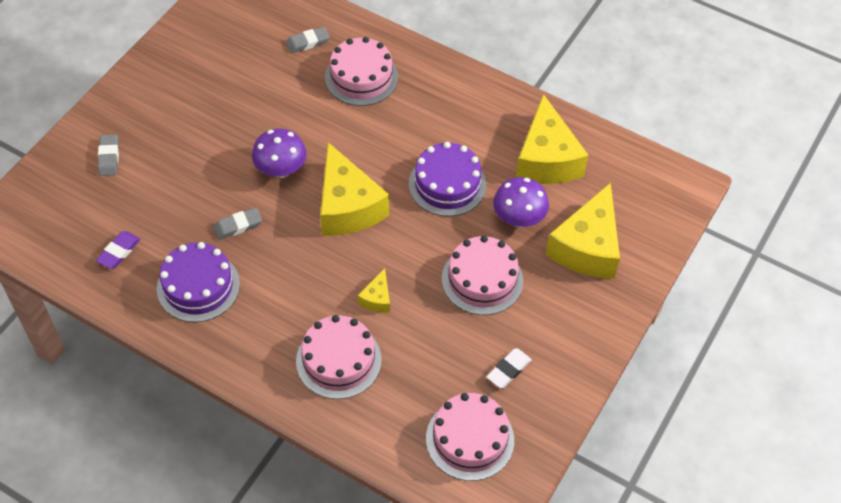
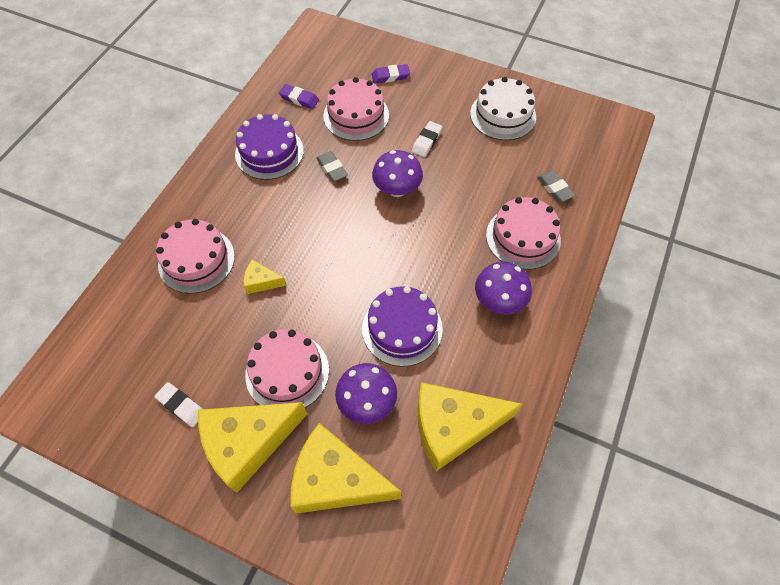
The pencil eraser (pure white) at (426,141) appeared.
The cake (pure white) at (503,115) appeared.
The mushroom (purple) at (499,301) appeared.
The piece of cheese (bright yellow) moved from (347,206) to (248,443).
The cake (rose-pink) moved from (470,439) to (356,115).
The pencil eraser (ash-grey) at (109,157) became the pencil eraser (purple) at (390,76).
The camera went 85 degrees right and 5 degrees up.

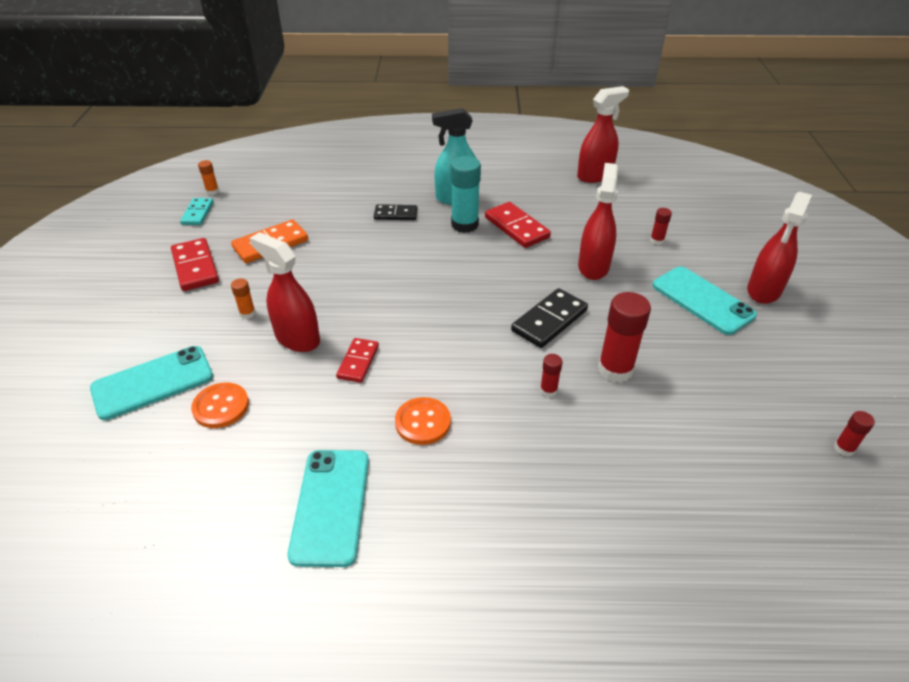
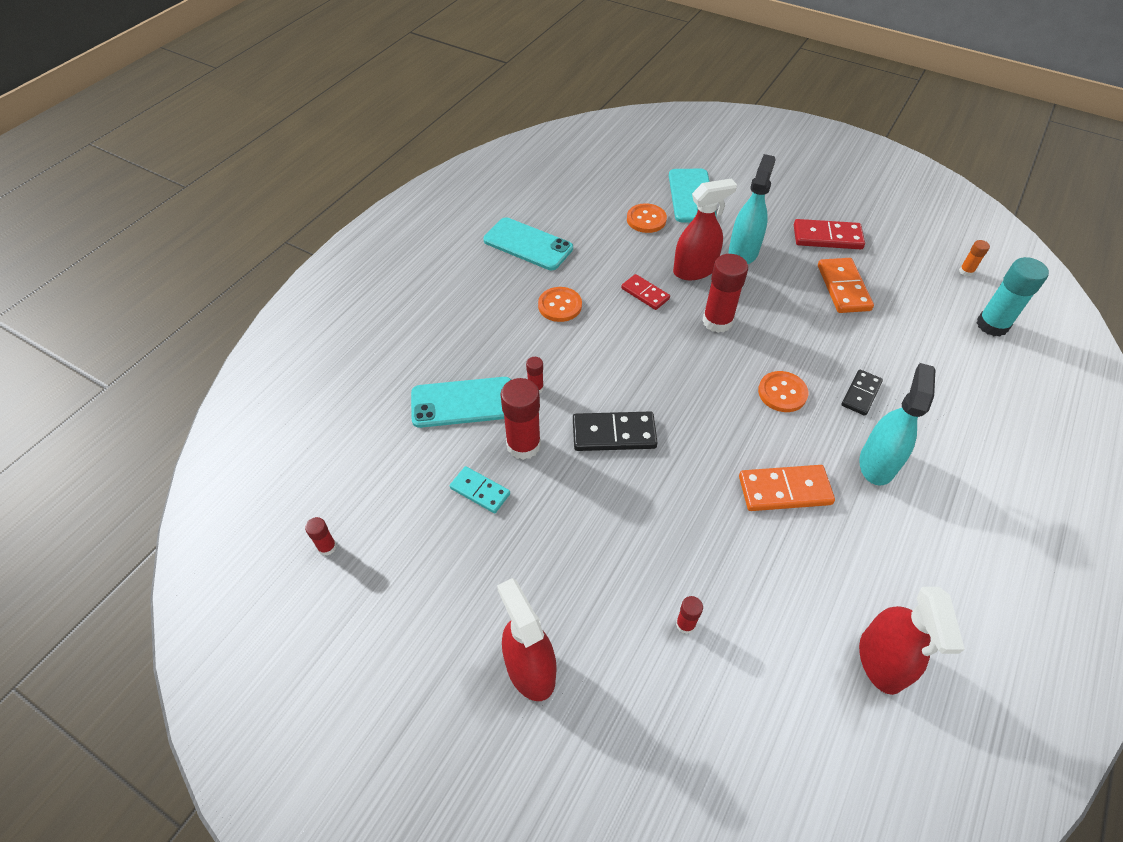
The sprayer (red) at (593,266) disappeared.
The glue stick (red) at (717,321) appeared.
The sewing button (orange) at (782,393) appeared.
The domino tile (turquoise) moved from (197,213) to (480,491).
The glue stick (turquoise) moved from (464,224) to (992,325).
The smartphone (turquoise) moved from (702,300) to (463,402).
The glue stick (orange) at (247,313) was replaced by the sprayer (turquoise) at (743,252).
The domino tile (red) at (517,227) became the domino tile (orange) at (784,490).
The domino tile (ebony) at (549,320) turned 75 degrees counterclockwise.
The camera went 120 degrees right and 10 degrees up.

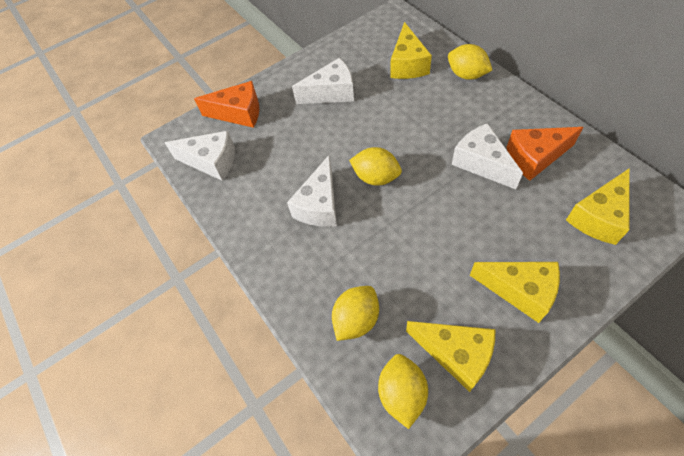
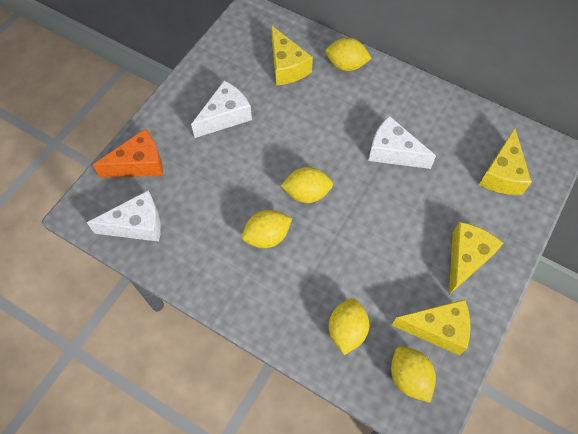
The piece of cheese (orange) at (535,158) disappeared.
The piece of cheese (pure white) at (319,205) was replaced by the lemon (bright yellow) at (267,236).
The piece of cheese (bright yellow) at (520,291) turned 60 degrees counterclockwise.
The camera went 30 degrees left and 5 degrees up.

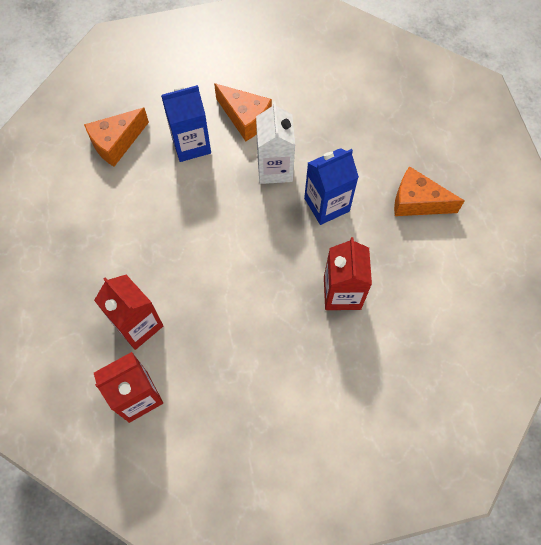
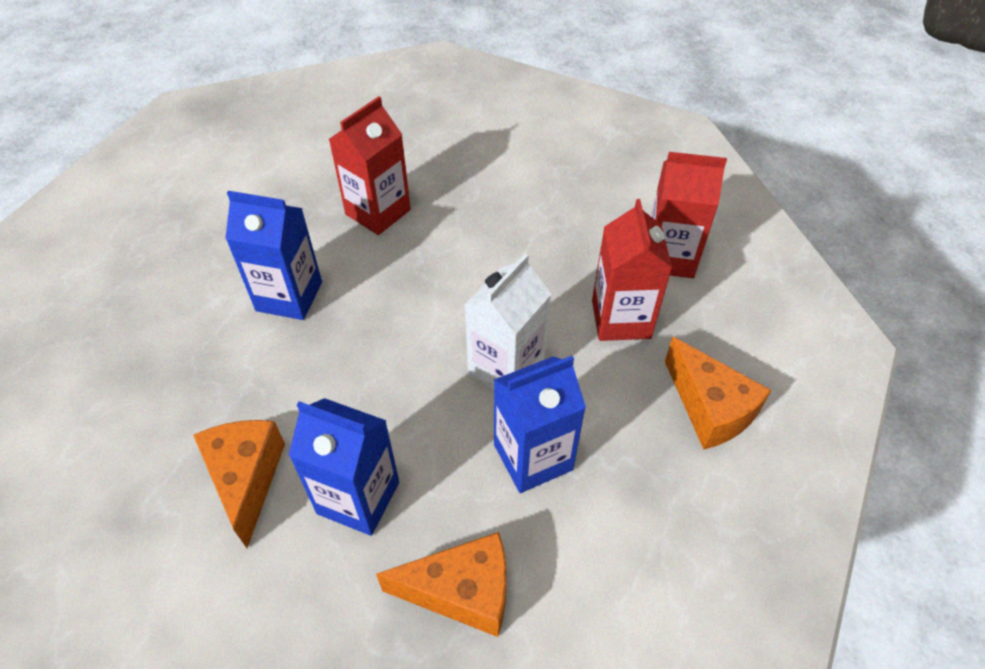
The milk carton (blue) at (533,457) appeared.
The milk carton (pure white) moved from (275,168) to (506,369).
The piece of cheese (orange) moved from (417,202) to (709,408).
The camera went 140 degrees left and 15 degrees down.

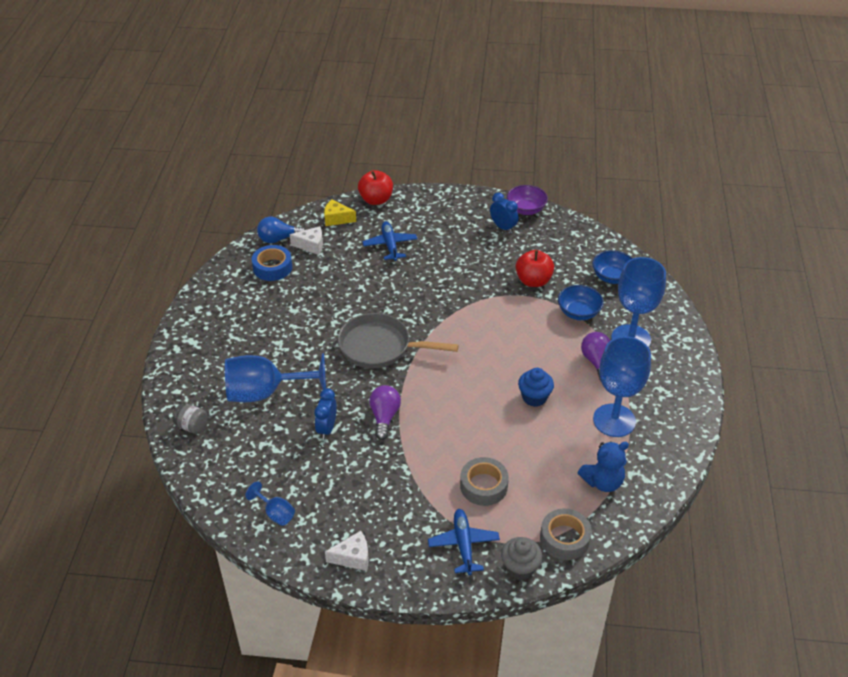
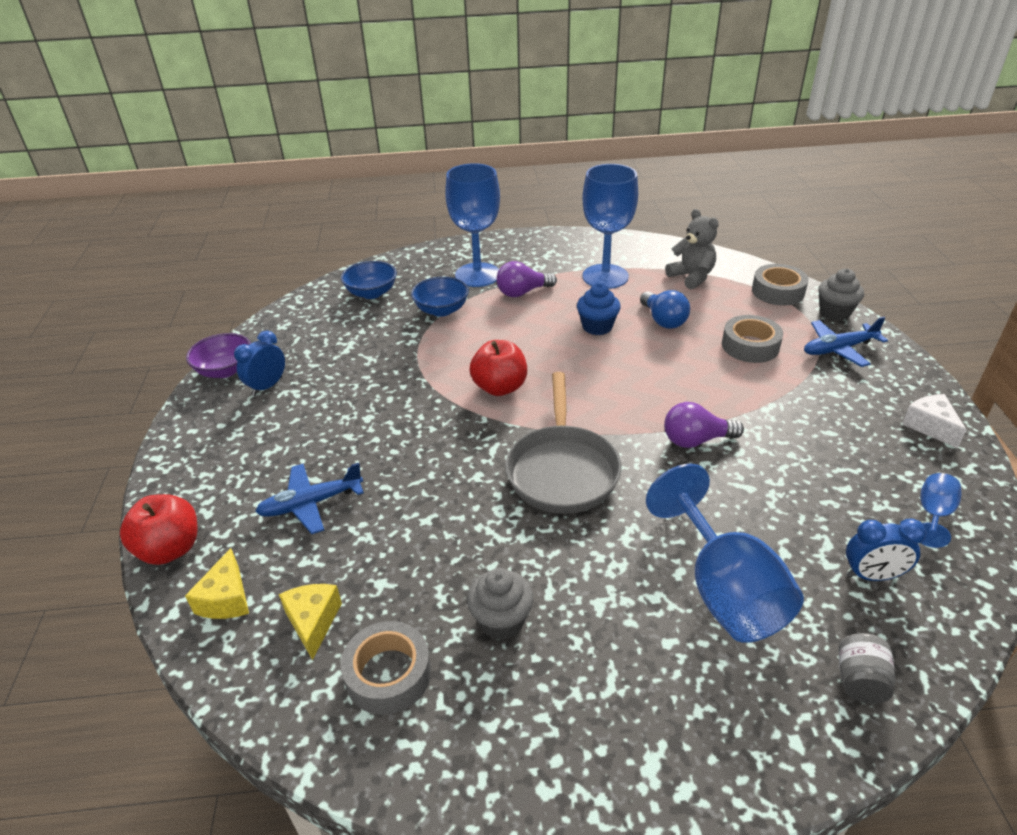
The muffin (ash-grey) at (501,620) appeared.
The lightbulb (blue) moved from (278,239) to (663,320).
The bedside clock (blue) moved from (327,428) to (872,575).
The apple (red) moved from (533,281) to (500,387).
The tape (blue) at (272,267) became the tape (ash-grey) at (388,674).
The piece of cheese (pure white) at (311,245) became the piece of cheese (bright yellow) at (313,622).
The teddy (blue) at (602,482) became the teddy (ash-grey) at (691,277).
The camera went 100 degrees left and 5 degrees down.

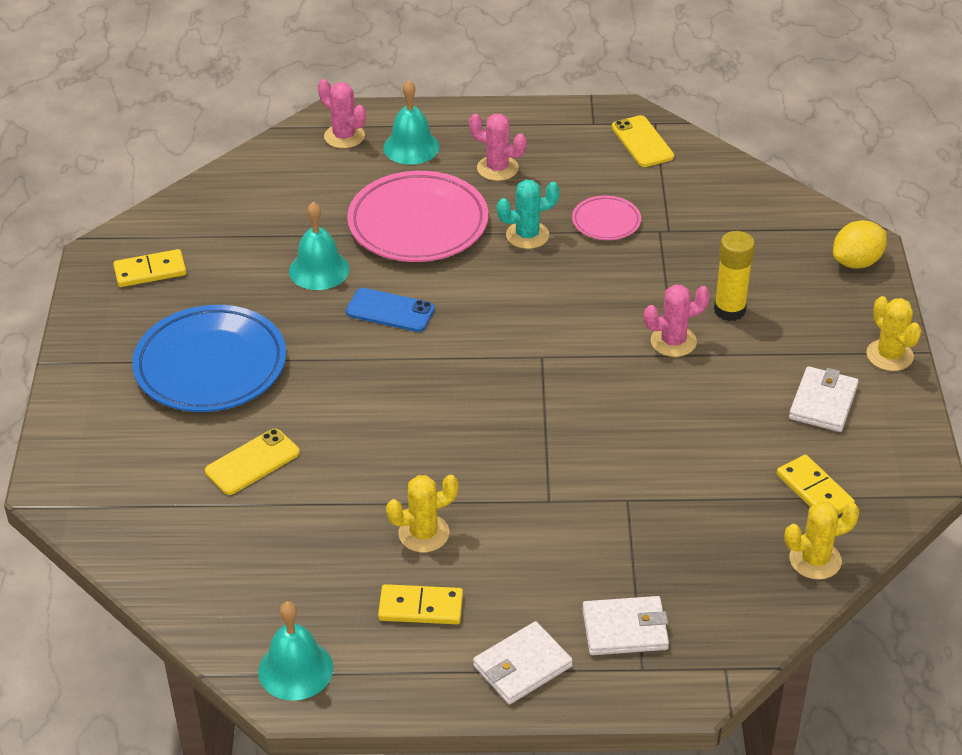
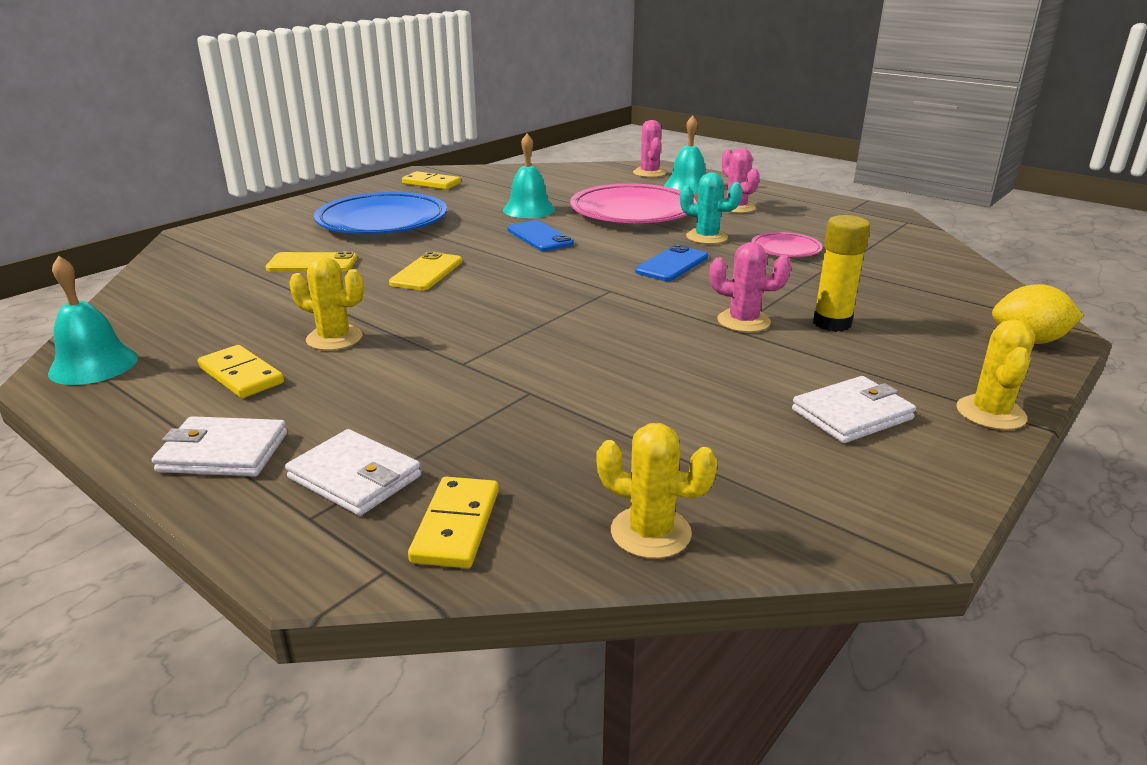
The smartphone (blue) at (672,264) appeared.
The smartphone (bright yellow) moved from (642,142) to (427,272).
The domino tile (bright yellow) moved from (814,490) to (456,526).
The camera went 40 degrees right and 15 degrees down.

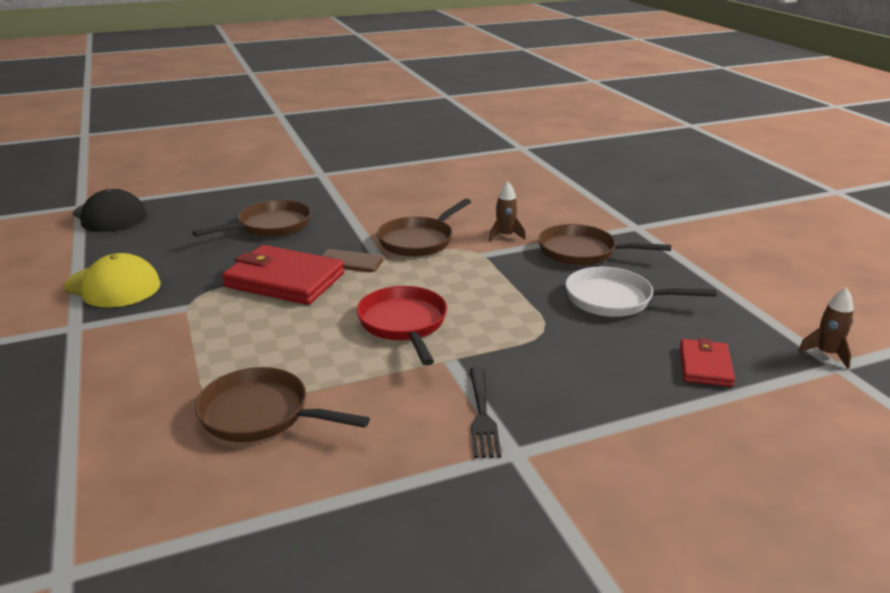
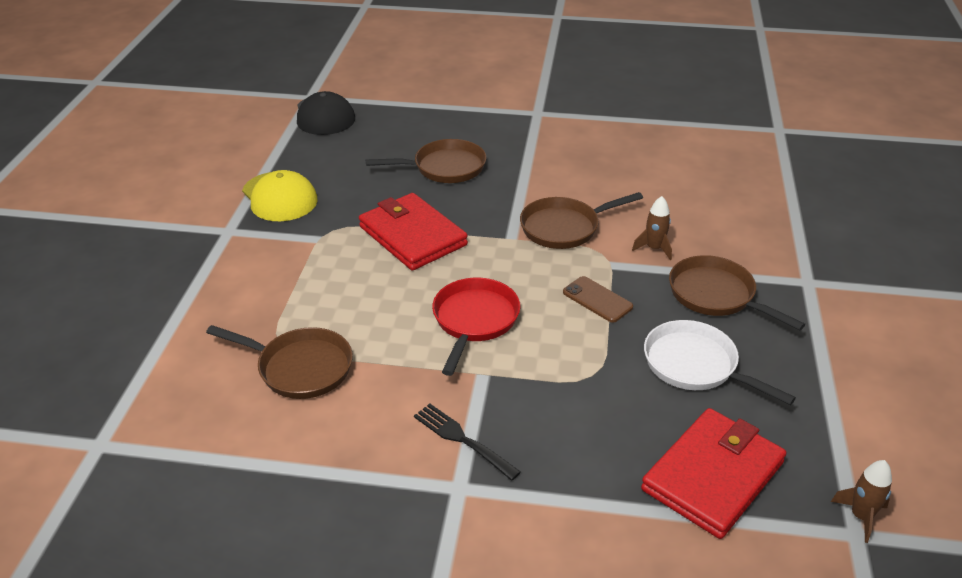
The smartphone (russet) moved from (350,261) to (597,299).
The pan (russet) at (261,414) turned 150 degrees clockwise.
The table fork (ebony) at (482,415) turned 105 degrees clockwise.
The billfold (red) at (705,366) changed to 1.84 times the size.
The camera went 30 degrees right and 10 degrees up.

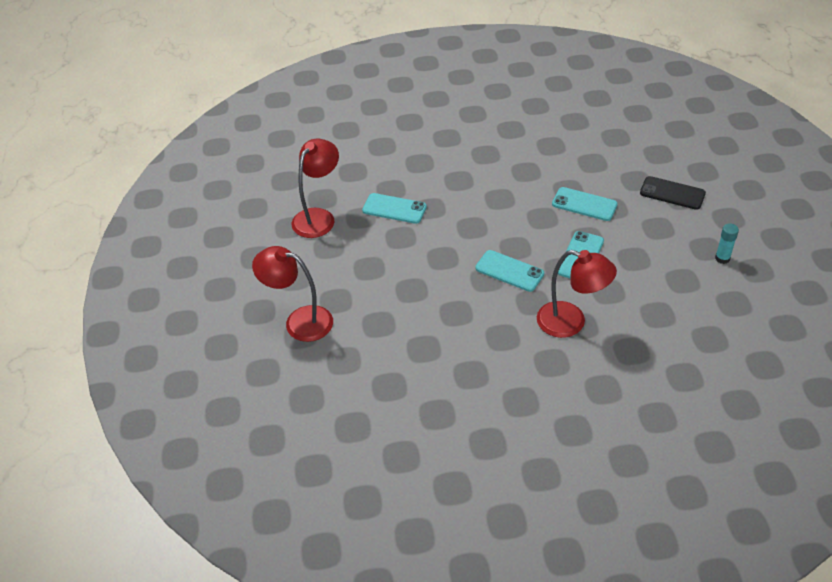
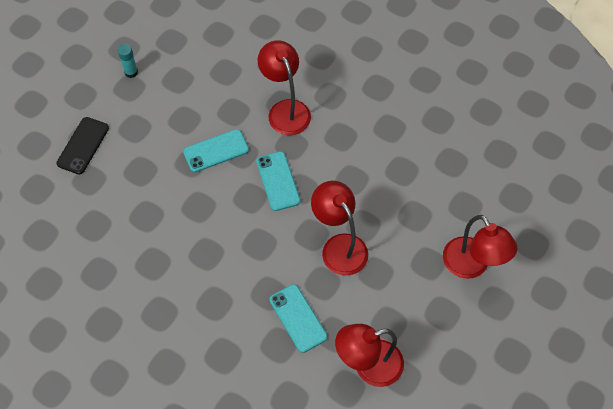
The smartphone (turquoise) at (584,204) disappeared.
The reading lamp (red) at (339,246) appeared.
The smartphone (ebony) at (672,193) turned 45 degrees clockwise.
The camera went 140 degrees left and 15 degrees up.

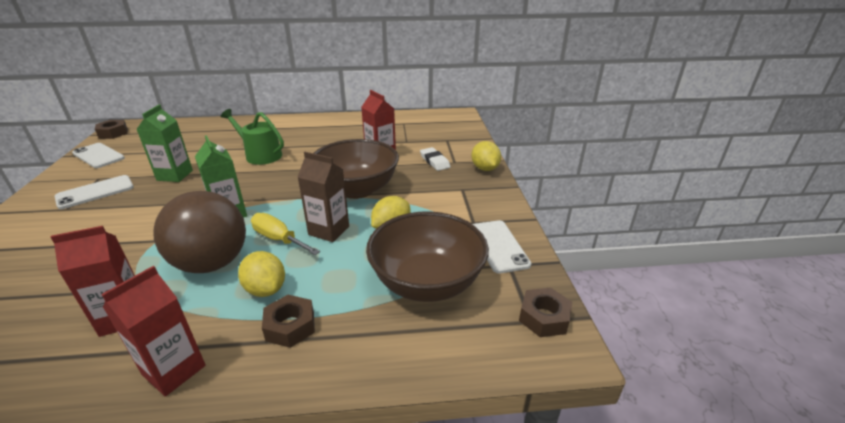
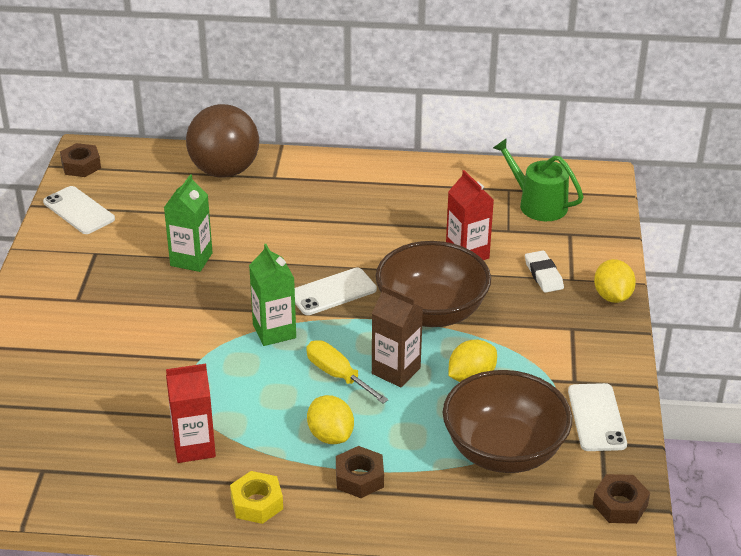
The smartphone (pure white) moved from (95,192) to (333,292).
The play ball (russet) moved from (212,263) to (224,171).
The sprinkling can (green) moved from (260,155) to (538,204).
The milk carton (red) at (174,370) was replaced by the nut (bright yellow) at (257,503).
The camera went 10 degrees right and 5 degrees up.

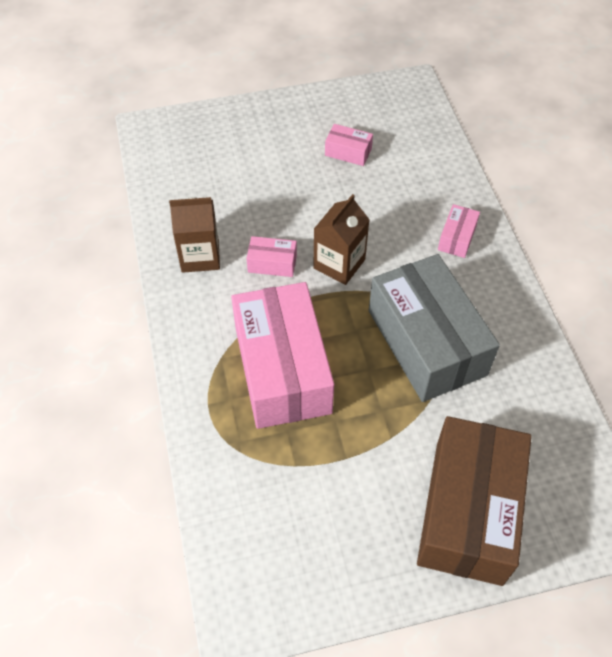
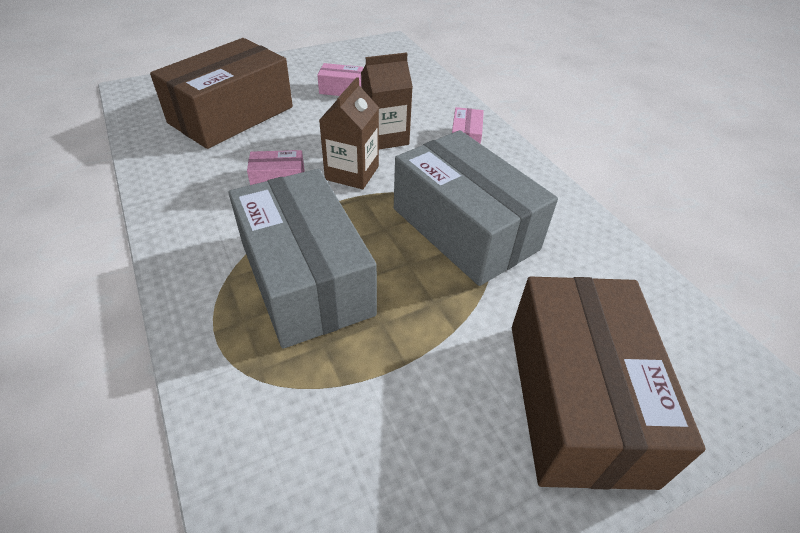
The parcel (russet) at (231,115) appeared.
The milk carton (russet) moved from (200,256) to (385,137).
The parcel (rose-pink) at (282,369) became the parcel (ash-grey) at (305,278).
The camera went 15 degrees left and 10 degrees down.

